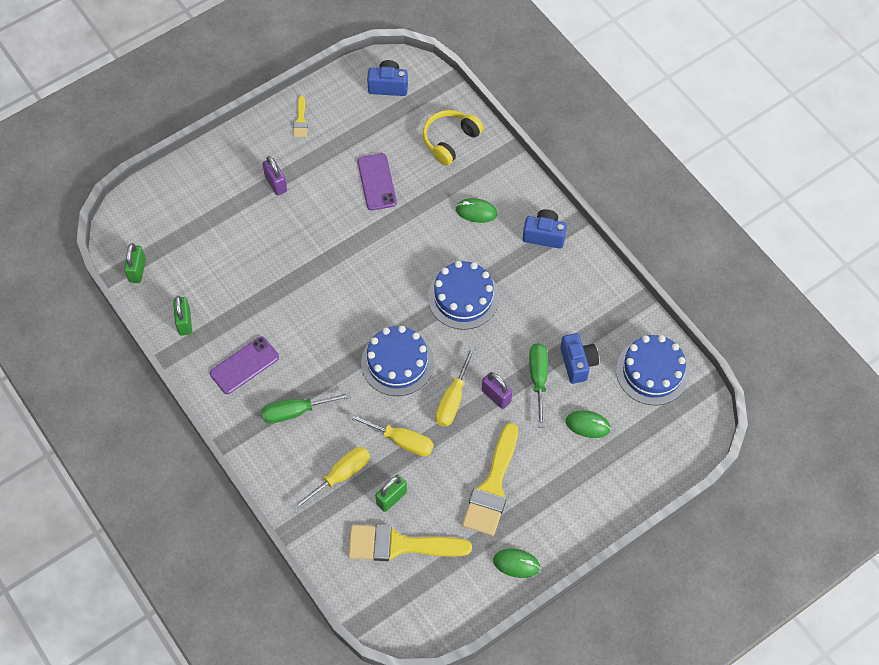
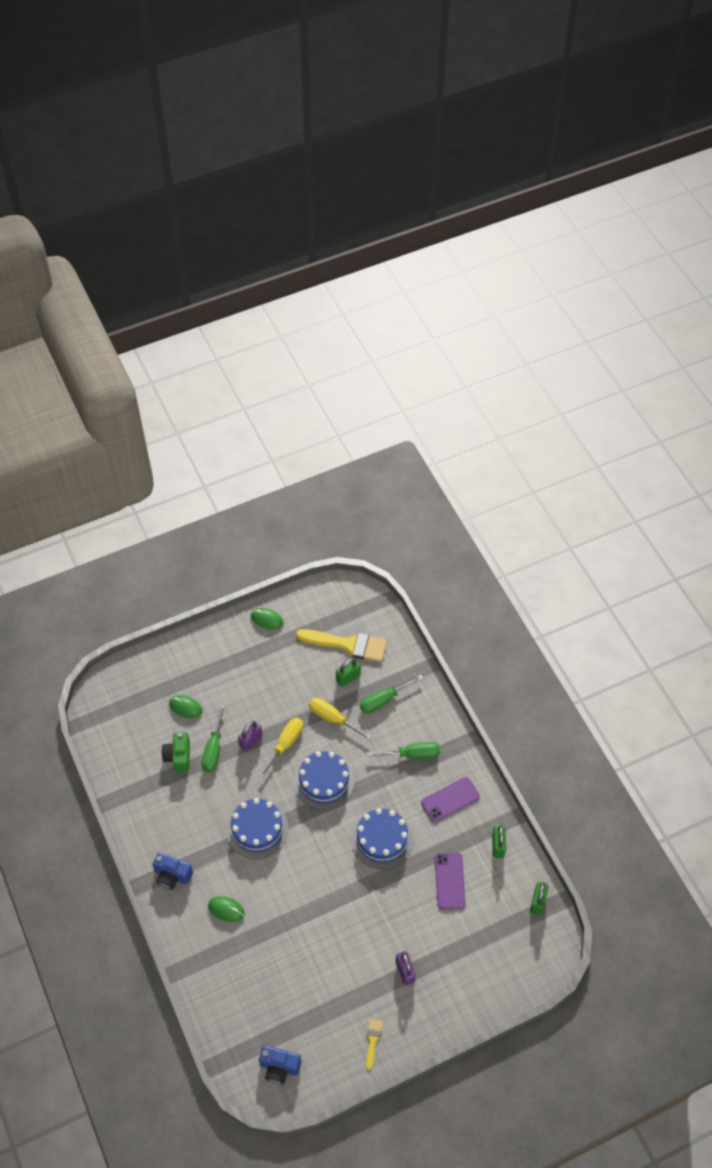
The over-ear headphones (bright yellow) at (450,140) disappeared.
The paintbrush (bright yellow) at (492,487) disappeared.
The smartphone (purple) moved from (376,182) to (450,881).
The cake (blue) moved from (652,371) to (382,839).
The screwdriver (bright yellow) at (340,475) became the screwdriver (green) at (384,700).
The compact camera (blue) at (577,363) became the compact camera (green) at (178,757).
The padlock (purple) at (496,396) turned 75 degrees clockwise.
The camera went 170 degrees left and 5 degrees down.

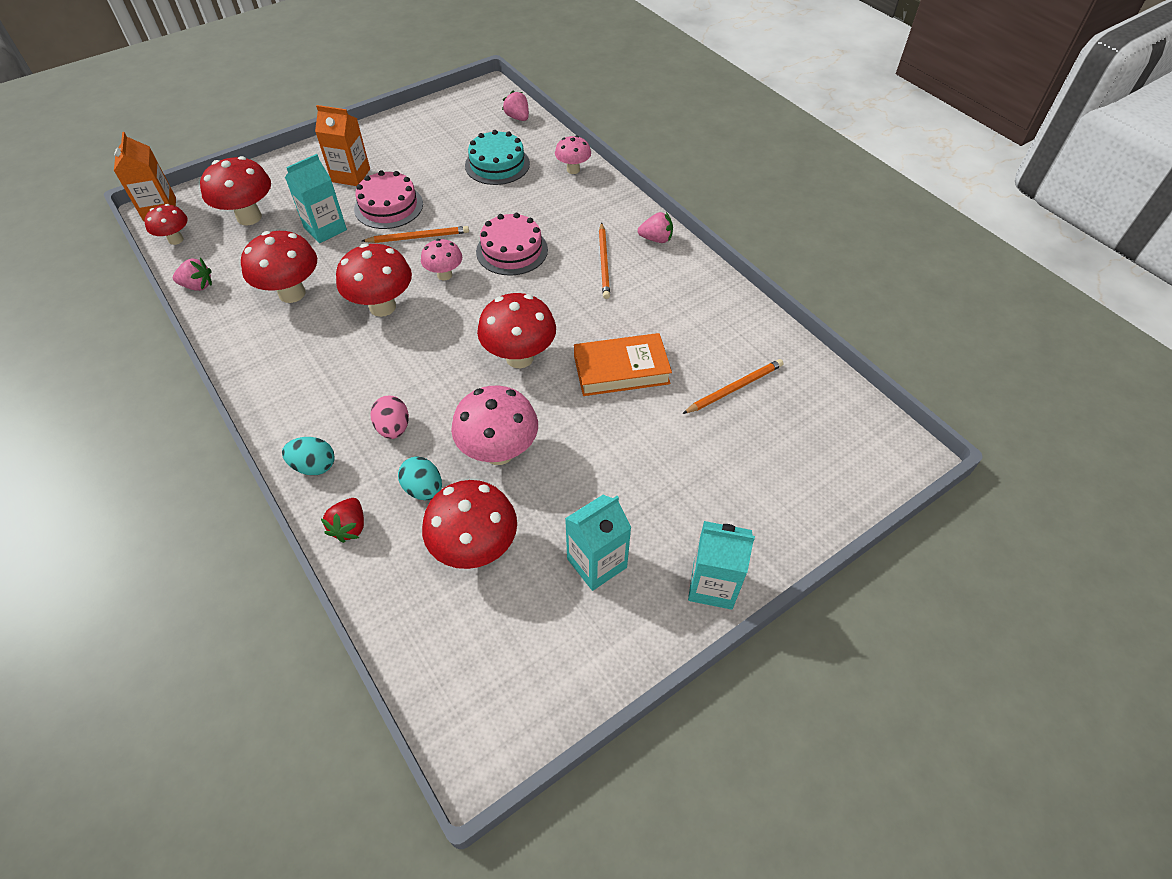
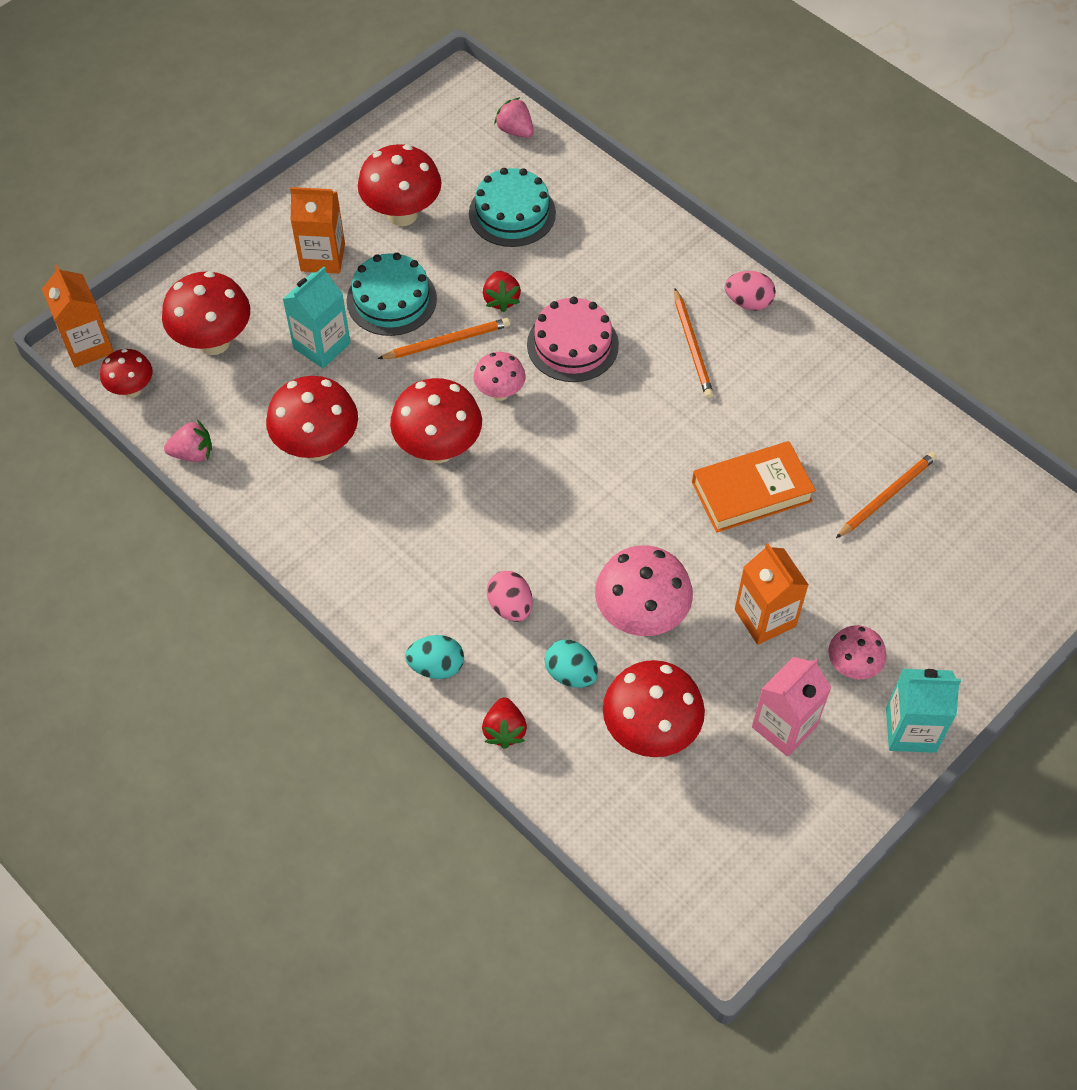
The toy strawberry (red) at (501,299) appeared.
The milk carton (orange) at (765,618) appeared.
The mushroom (red) moved from (519,357) to (402,214).
The mushroom (rose-pink) moved from (573,170) to (852,667).
The toy strawberry (rose-pink) at (656,239) was replaced by the toy egg (rose-pink) at (748,302).
The cake (rose-pink) at (388,206) became the cake (turquoise) at (391,299).
The milk carton (turquoise) at (597,563) became the milk carton (rose-pink) at (784,726).
The camera went 10 degrees left and 5 degrees up.

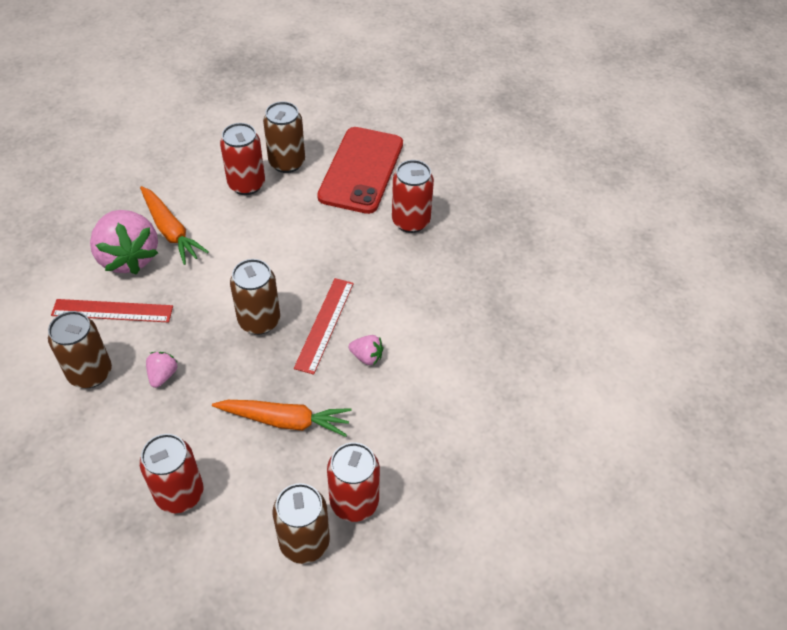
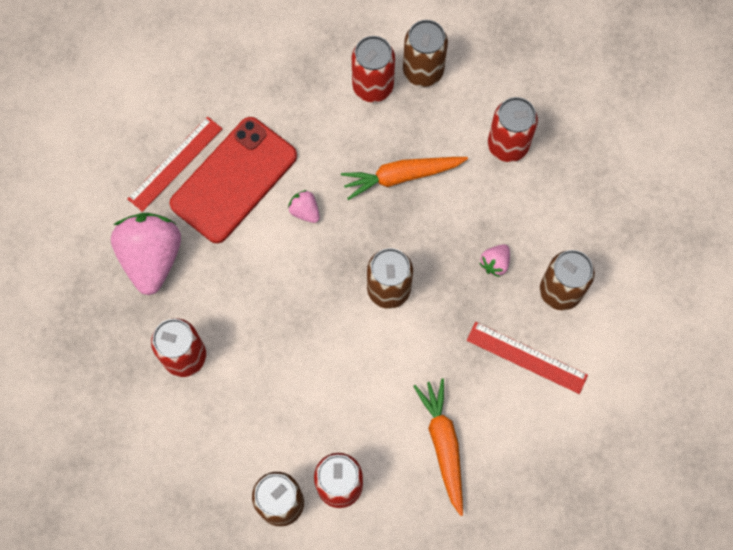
The toy strawberry (rose-pink) moved from (129,257) to (152,258).
The ruler (red) moved from (324,324) to (175,163).
The smartphone (red) moved from (361,170) to (234,180).
The root vegetable (orange) at (285,421) turned 45 degrees counterclockwise.
The camera went 155 degrees left and 20 degrees up.

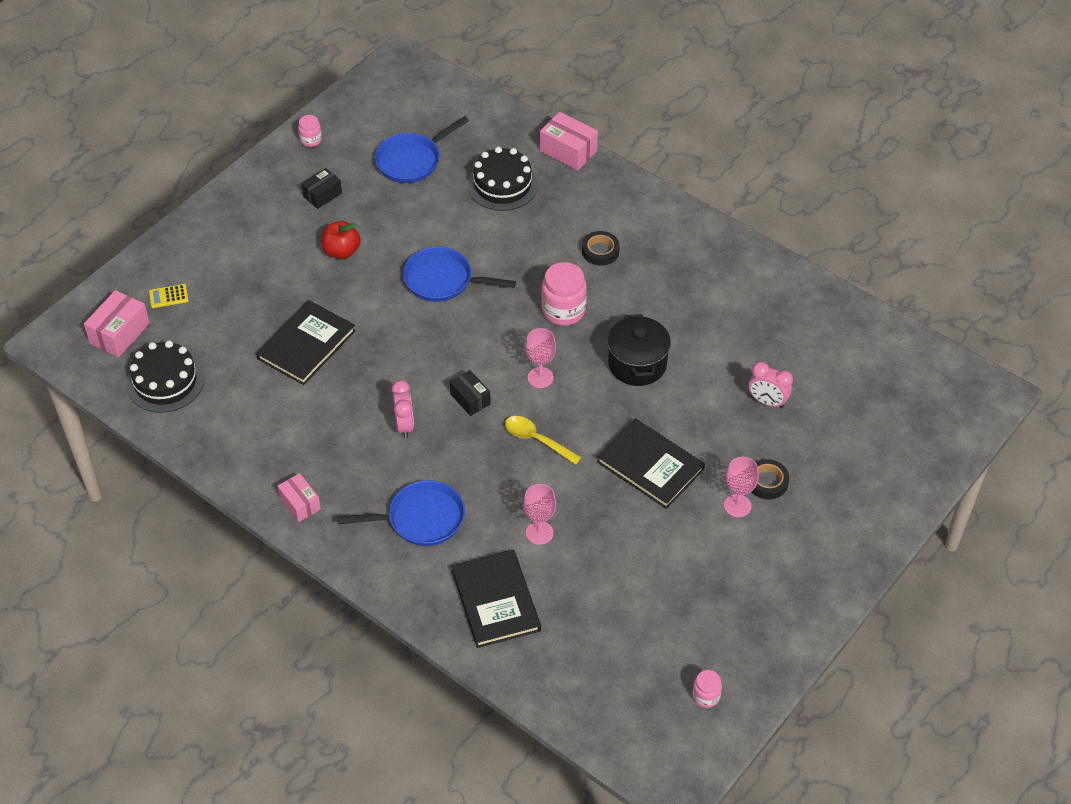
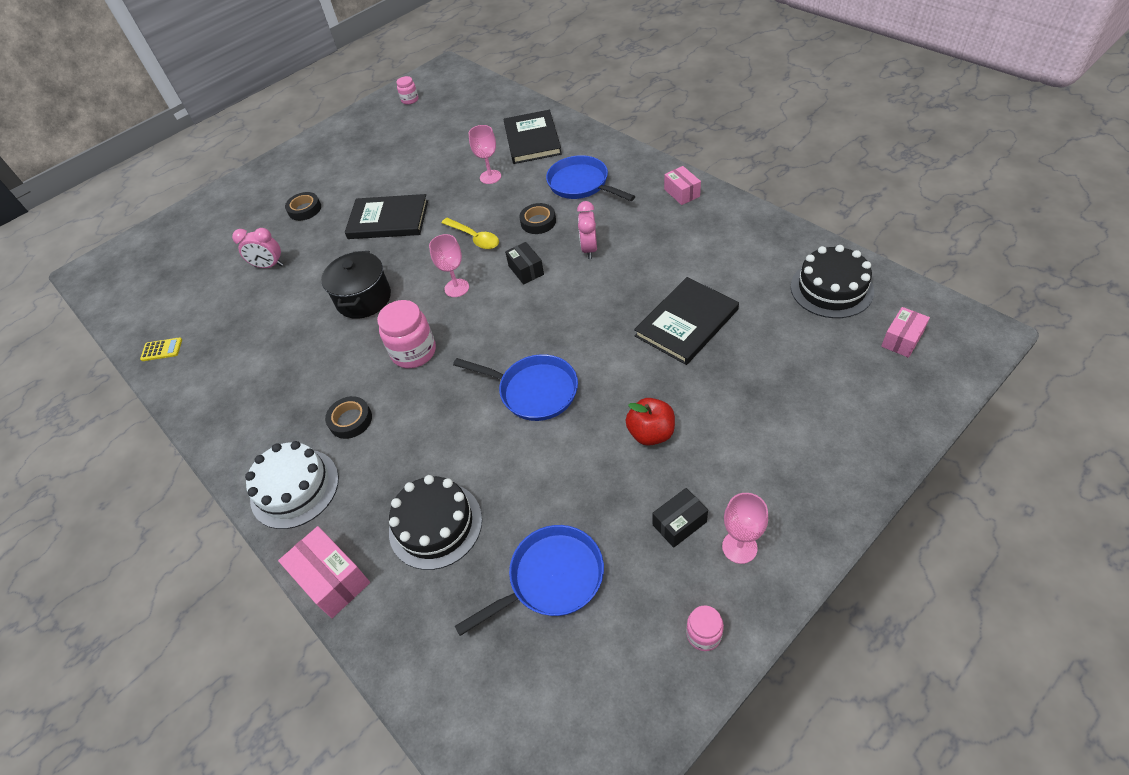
The cake (pure white) at (294,488) appeared.
The tape (ebony) at (538,222) appeared.
The adding machine (bright yellow) moved from (168,296) to (162,349).
The wine glass (rose-pink) moved from (737,506) to (739,547).
The pan (blue) at (421,519) turned 45 degrees clockwise.
The book (ebony) at (650,465) turned 45 degrees counterclockwise.
The bedside clock (rose-pink) at (767,402) turned 150 degrees clockwise.
The parcel (rose-pink) at (119,333) changed to 0.66 times the size.
The camera went 165 degrees left and 0 degrees up.

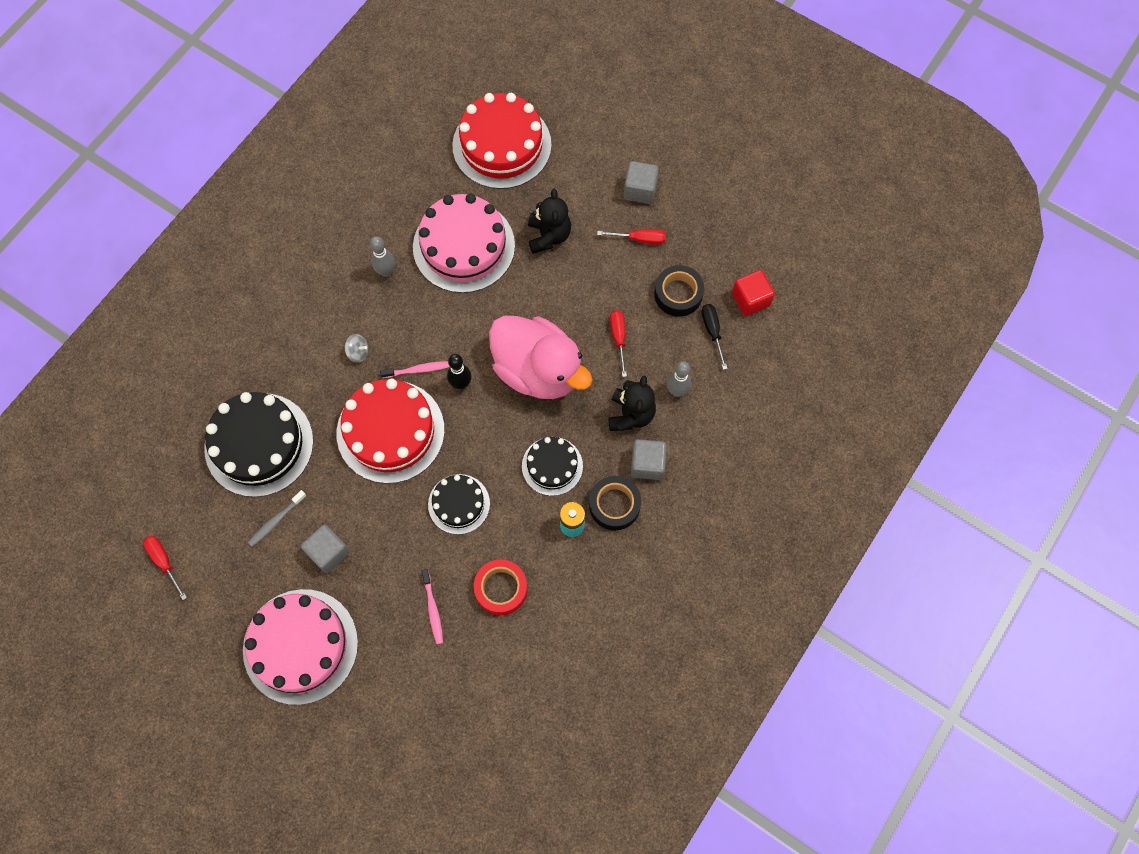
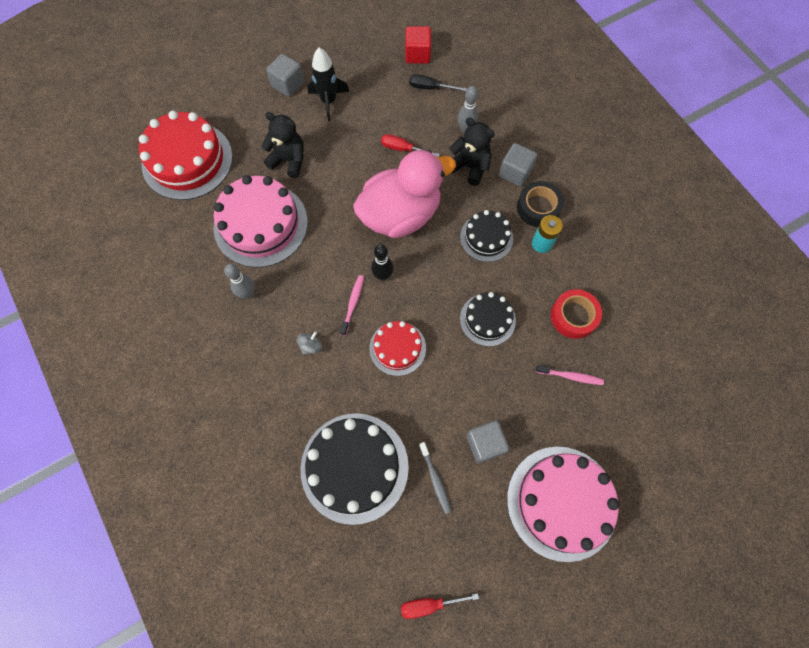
The tape (ebony) at (678,294) disappeared.
The screwdriver (red) at (640,239) was replaced by the toy rocket (ebony) at (329,101).
The cake (red) at (390,431) changed to 0.56 times the size.
The camera went 65 degrees left and 0 degrees up.

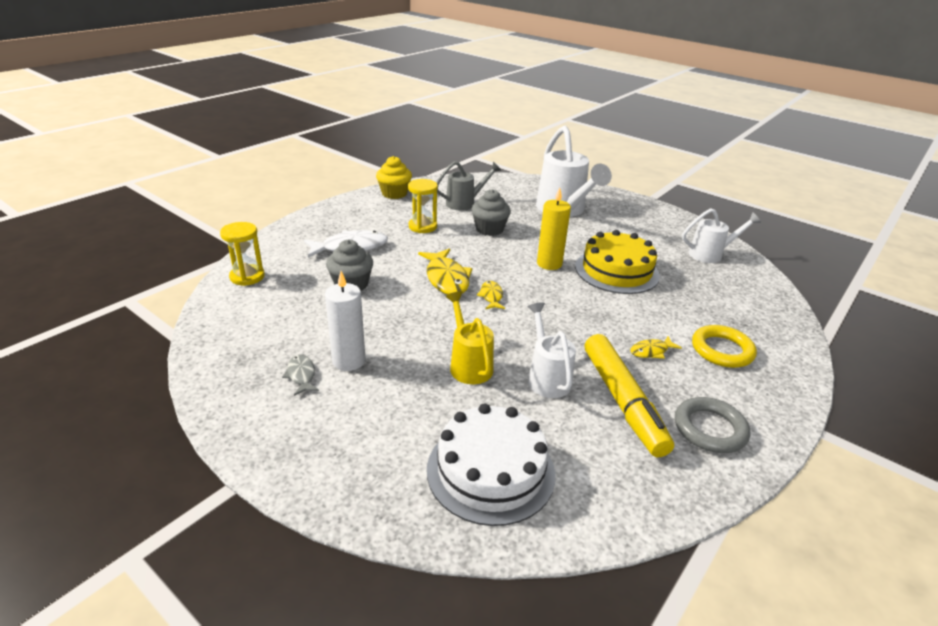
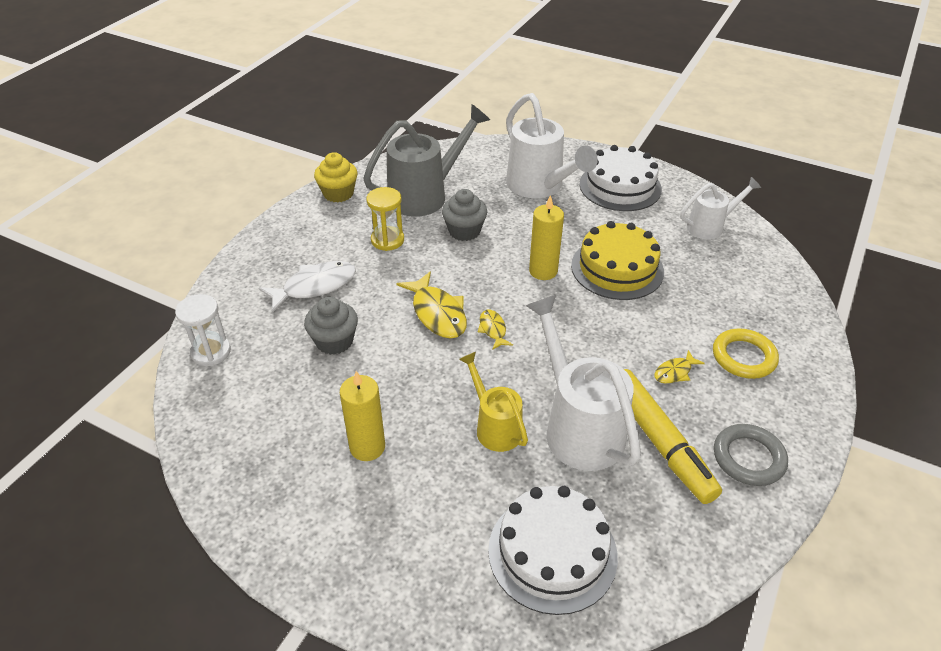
The fish figure (ash-grey) at (301,375) disappeared.
The cake (pure white) at (620,186) appeared.
The sand timer (bright yellow) at (247,277) became the sand timer (pure white) at (211,352).
The pillar candle (pure white) at (349,361) became the pillar candle (bright yellow) at (367,447).
The sprinkling can (ash-grey) at (464,203) changed to 1.71 times the size.
The sprinkling can (pure white) at (547,377) changed to 1.71 times the size.
The camera went 10 degrees left and 10 degrees up.

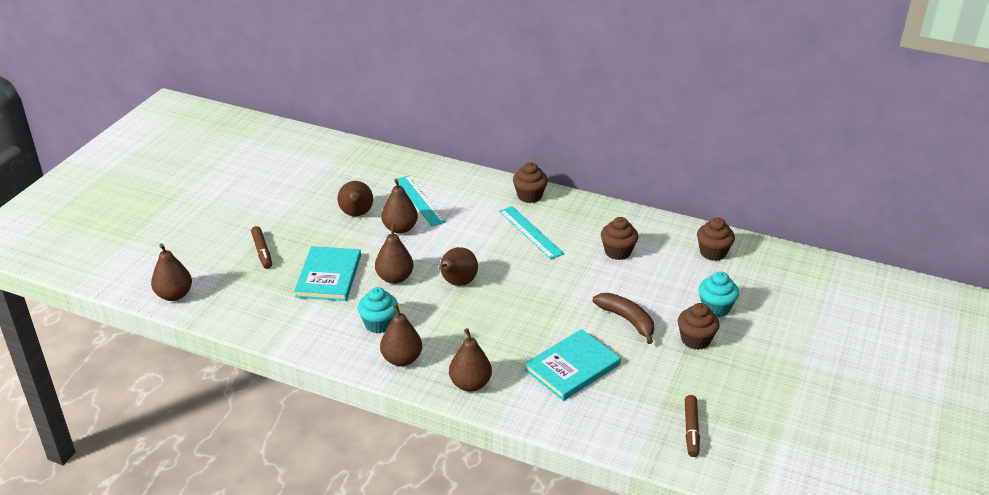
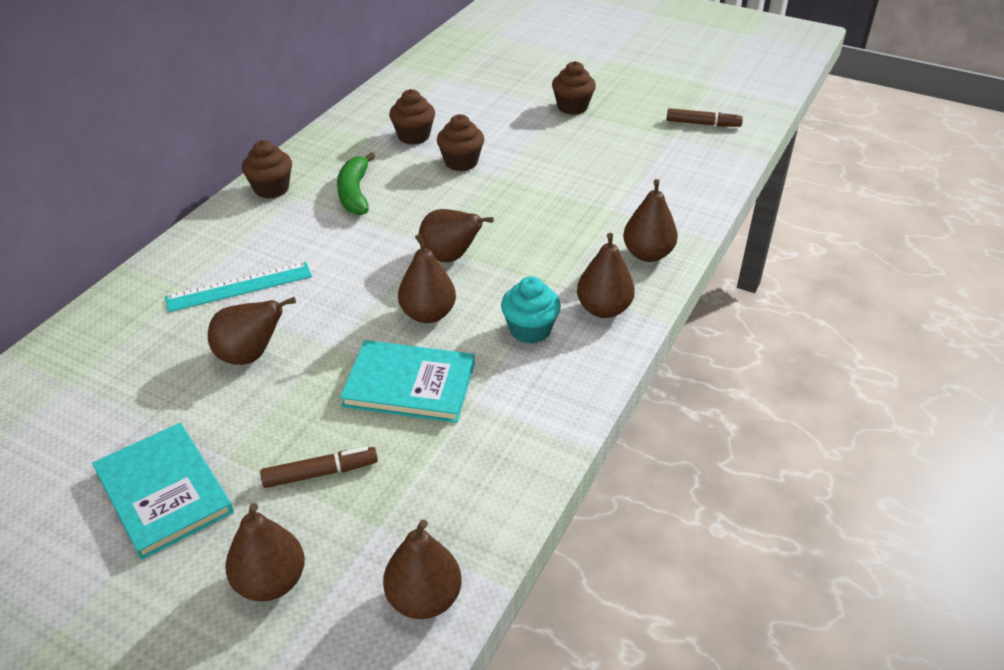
The banana (russet) at (627,320) disappeared.
The muffin (turquoise) at (715,308) disappeared.
The pear fruit (russet) moved from (400,228) to (270,582).
The book (turquoise) moved from (572,367) to (164,492).
The muffin (russet) moved from (713,252) to (461,162).
The ruler (turquoise) at (530,232) was replaced by the banana (green) at (355,193).
The camera went 85 degrees left and 5 degrees up.

